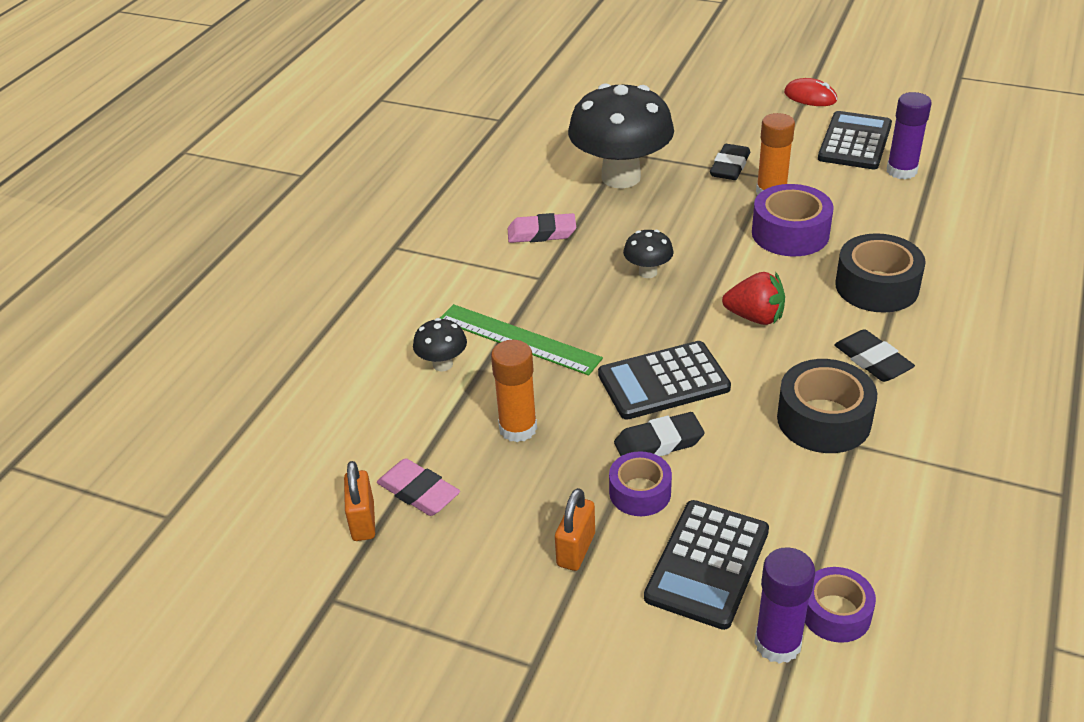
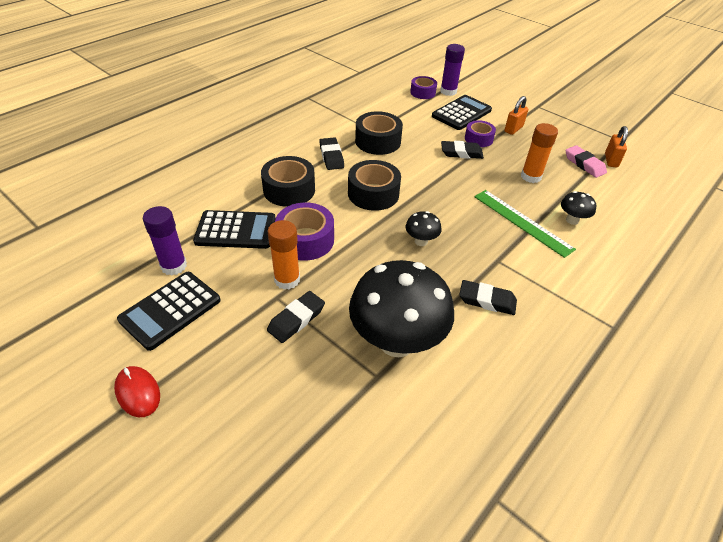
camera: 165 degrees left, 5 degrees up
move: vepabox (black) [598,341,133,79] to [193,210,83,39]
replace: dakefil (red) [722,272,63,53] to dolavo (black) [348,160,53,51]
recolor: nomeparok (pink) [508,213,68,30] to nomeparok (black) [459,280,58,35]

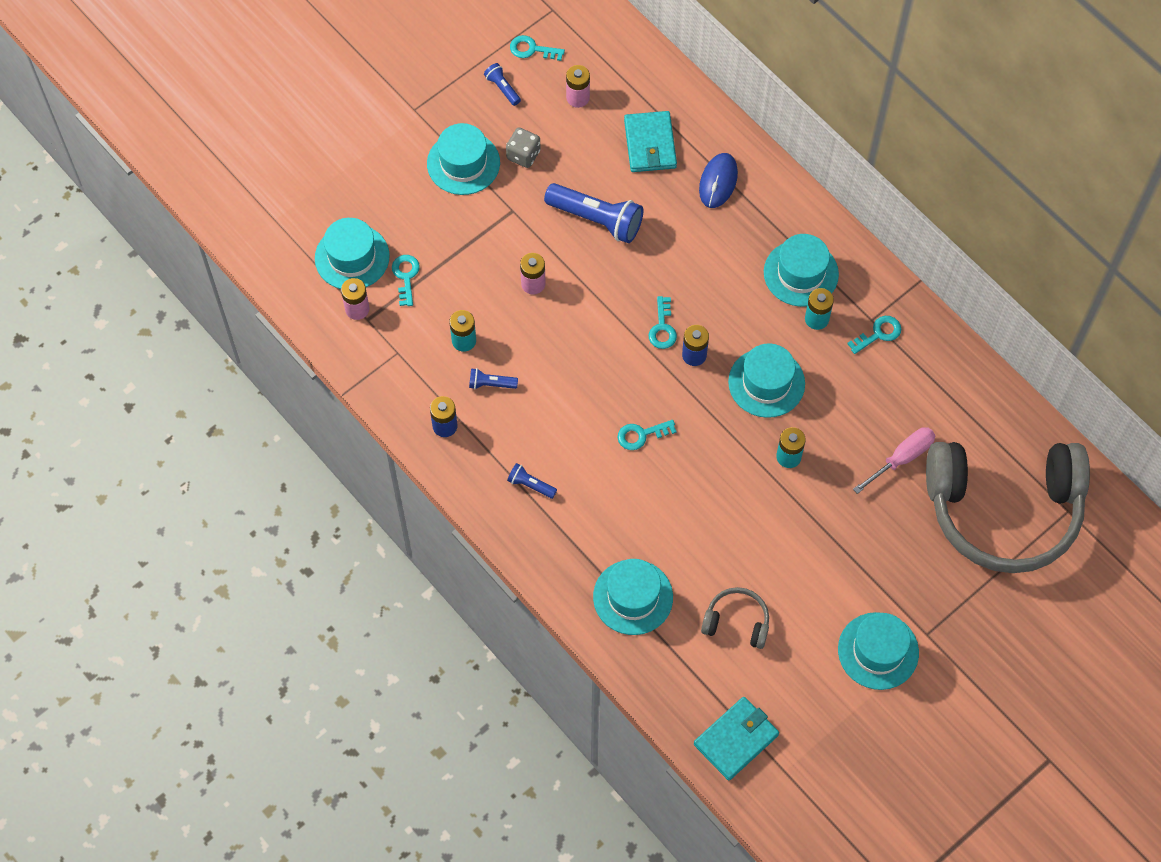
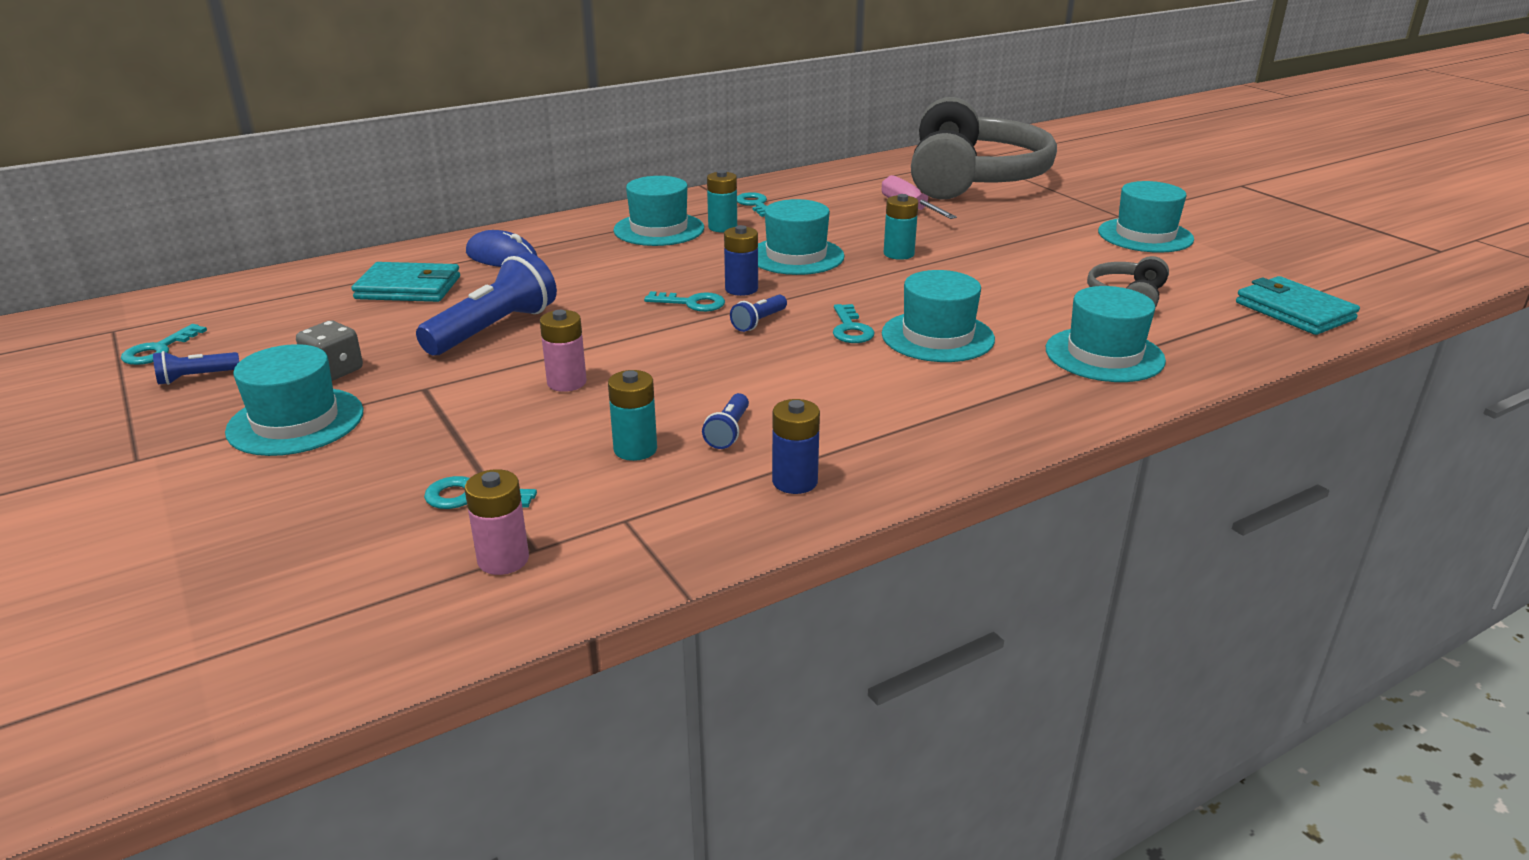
camera: 80 degrees left, 35 degrees down
delete: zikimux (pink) [566,65,24,43]
move: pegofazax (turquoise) [315,218,75,71] to [882,270,113,92]; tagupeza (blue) [507,463,50,36] to [730,295,57,37]

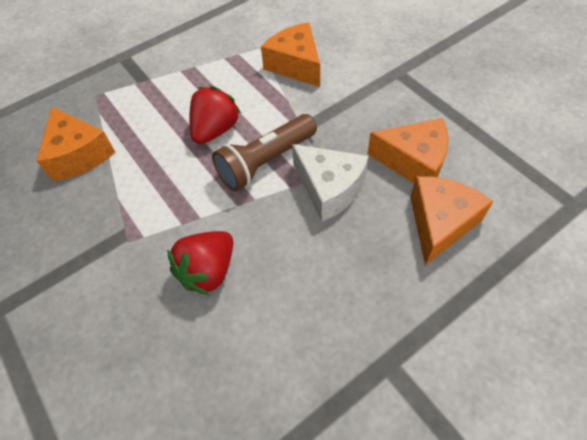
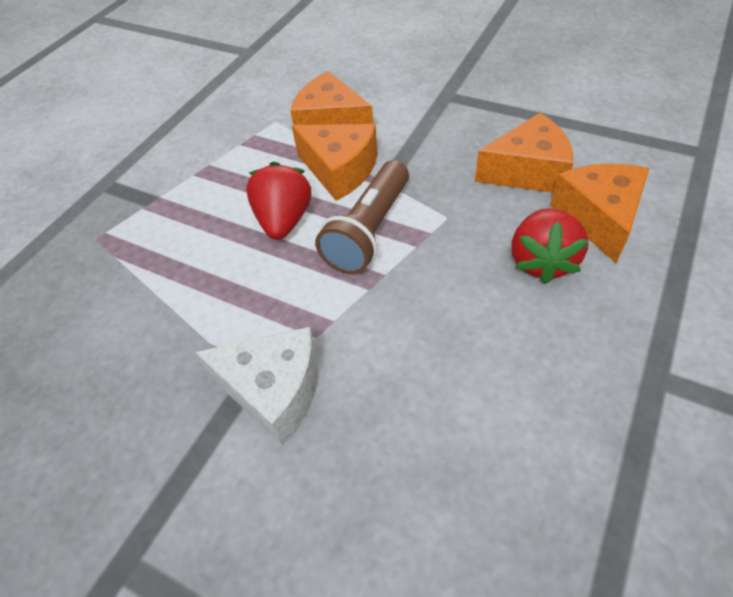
camera: 25 degrees left, 5 degrees down
move: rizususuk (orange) [37,107,78,74] to [292,124,86,77]; dakefil (red) [167,231,66,64] to [511,208,78,76]; rizususuk (white) [292,144,77,78] to [195,327,124,119]

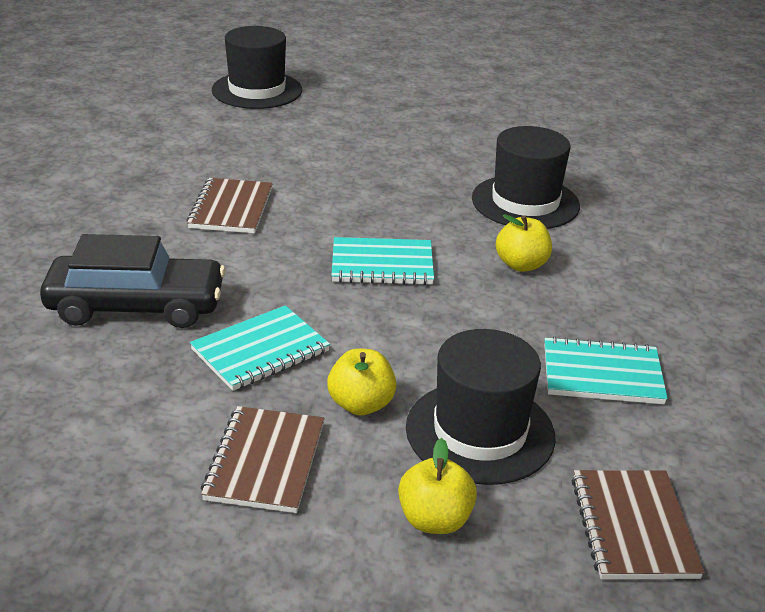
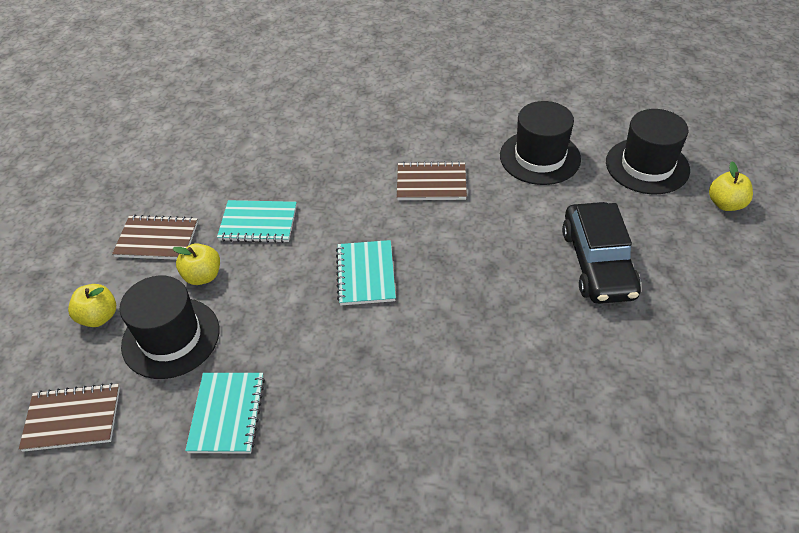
camera: 90 degrees right, 15 degrees up
move: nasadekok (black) [40,234,186,94] to [562,202,79,102]; pegofazax (black) [472,126,108,103] to [500,101,81,84]; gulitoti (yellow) [496,214,56,58] to [709,161,44,50]
rotate: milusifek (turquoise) [190,305,140,86] = [217,200,80,43] 45 degrees counterclockwise

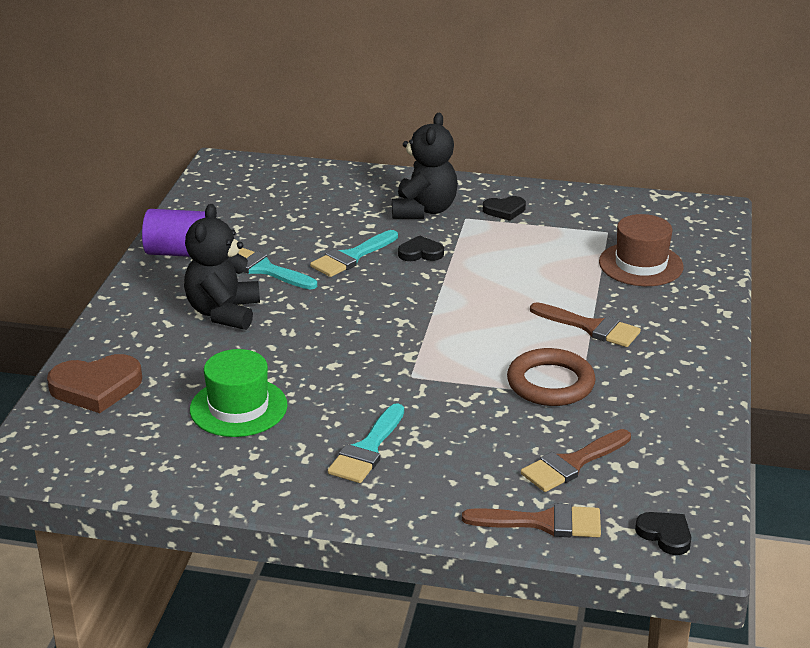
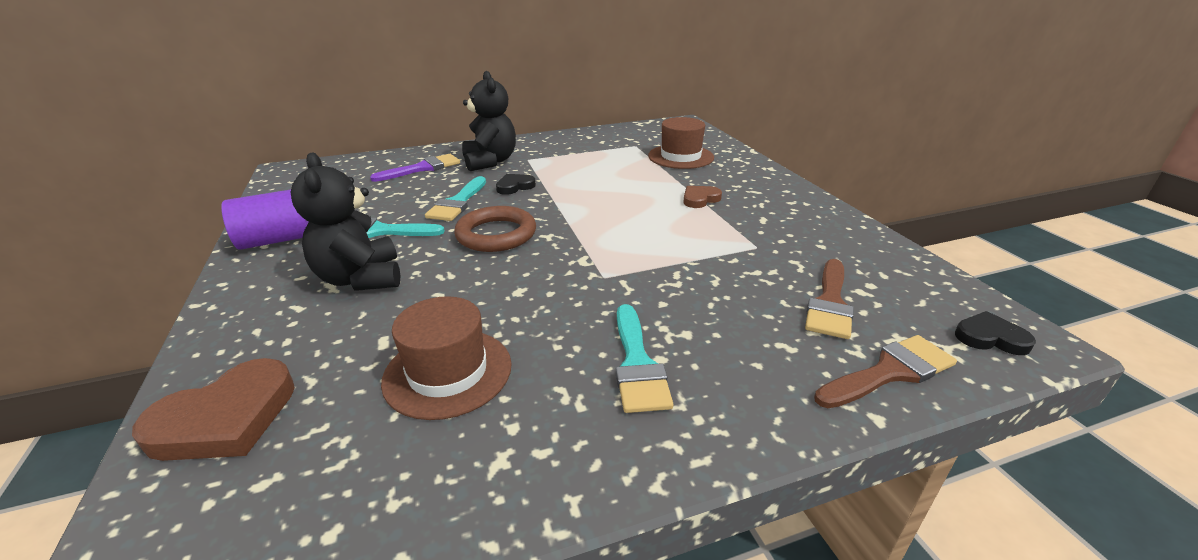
camera: 30 degrees left, 0 degrees up
delete: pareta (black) [483,196,43,25]
insert: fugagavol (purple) [370,154,90,28]
move: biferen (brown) [507,348,89,58] to [454,206,82,46]
replace: fugagavol (brown) [530,302,111,45] to pareta (brown) [683,186,39,22]
recolor: pegofazax (green) [190,349,98,88] to pegofazax (brown) [381,296,131,124]

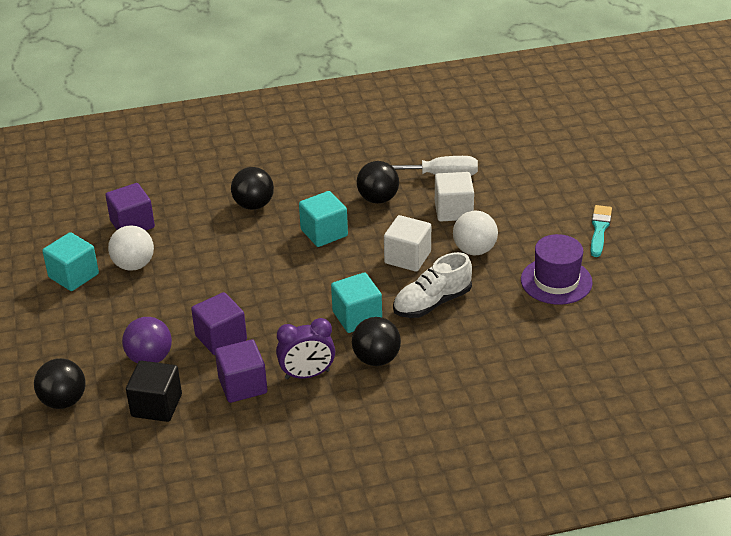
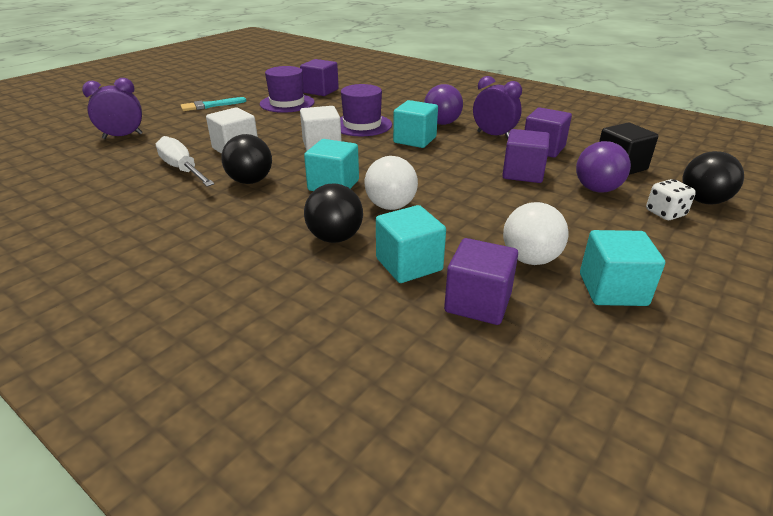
camera: 130 degrees left, 5 degrees down
insert: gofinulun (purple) [82,78,61,61]; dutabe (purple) [300,59,39,37]; dutabe (turquoise) [376,205,70,78]; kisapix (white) [646,179,50,41]
move: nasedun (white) [453,211,45,44] to [365,156,53,54]
replace: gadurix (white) [393,252,79,66] to pegofazax (purple) [340,84,52,52]
recolor: nasedun (black) [352,317,49,49] to nasedun (purple) [424,84,39,41]

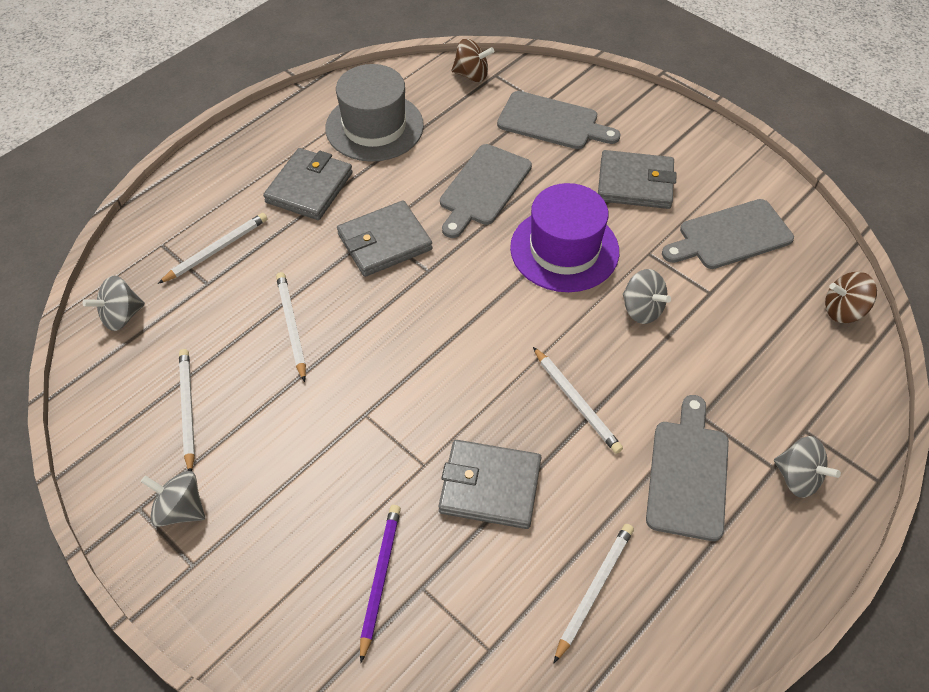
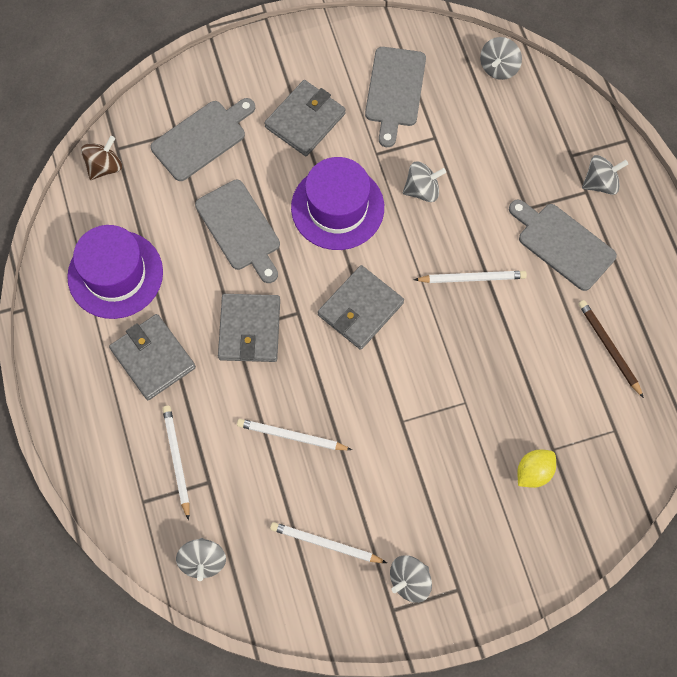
camera: 60 degrees left, 15 degrees up
move: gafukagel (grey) [438,440,103,89] to [318,265,86,85]
replace: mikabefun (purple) [360,505,41,158] to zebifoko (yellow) [517,450,39,38]
recolor: pegofazax (grey) [325,64,99,98] to pegofazax (purple) [67,225,96,94]; mikabefun (white) [554,524,80,139] to mikabefun (brown) [579,300,65,98]; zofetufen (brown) [825,272,52,51] to zofetufen (grey) [480,37,42,43]

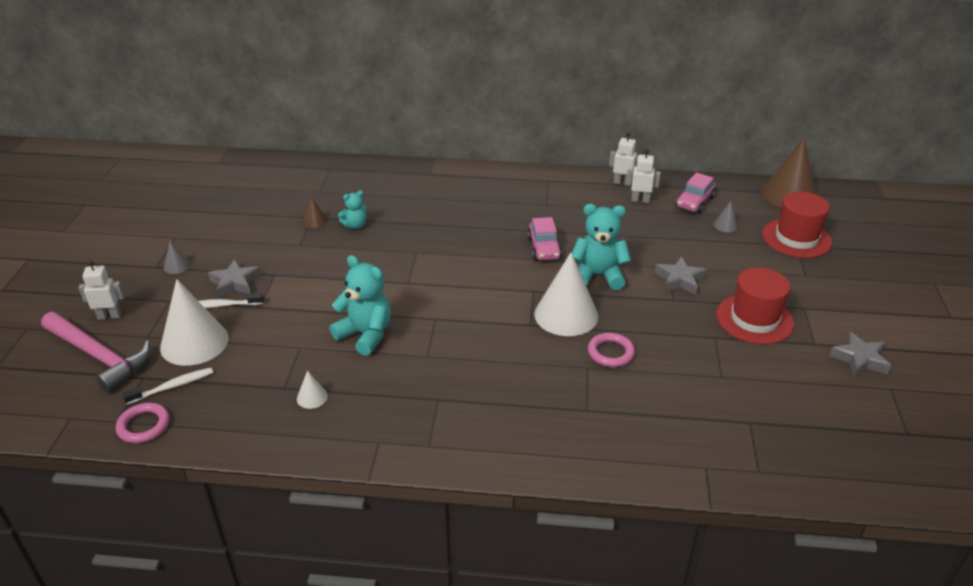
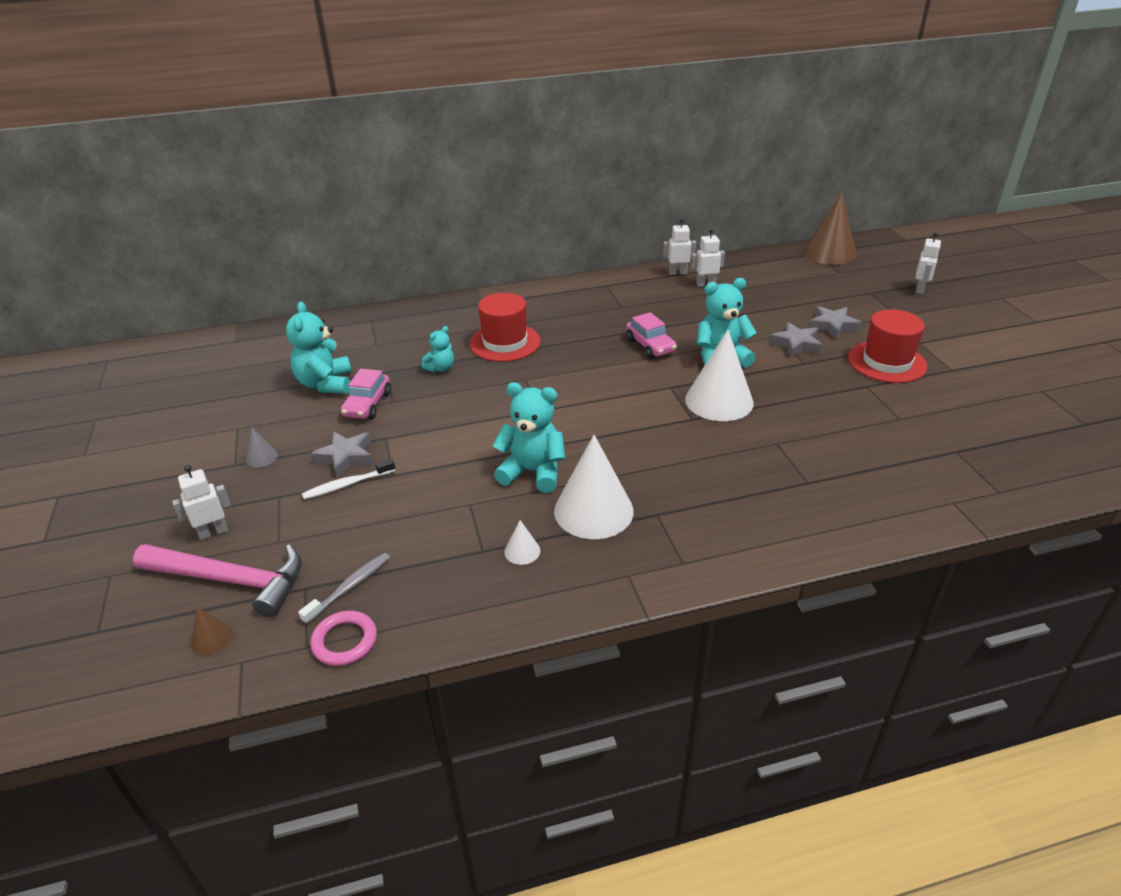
camera: 20 degrees left, 0 degrees up
delete: biferen (pink) [588,333,47,34]; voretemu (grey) [714,201,24,31]
insert: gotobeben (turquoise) [286,302,66,92]; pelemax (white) [915,232,26,62]
move: voretemu (white) [160,279,69,87] to [554,435,80,104]; voretemu (brown) [303,197,24,31] to [191,607,42,48]; nasadekok (pink) [676,172,40,41] to [341,369,50,50]; pegofazax (red) [762,192,70,66] to [469,293,72,69]; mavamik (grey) [829,331,62,47] to [809,306,53,34]
recolor: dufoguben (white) [122,367,91,38] to dufoguben (grey) [298,553,92,71]

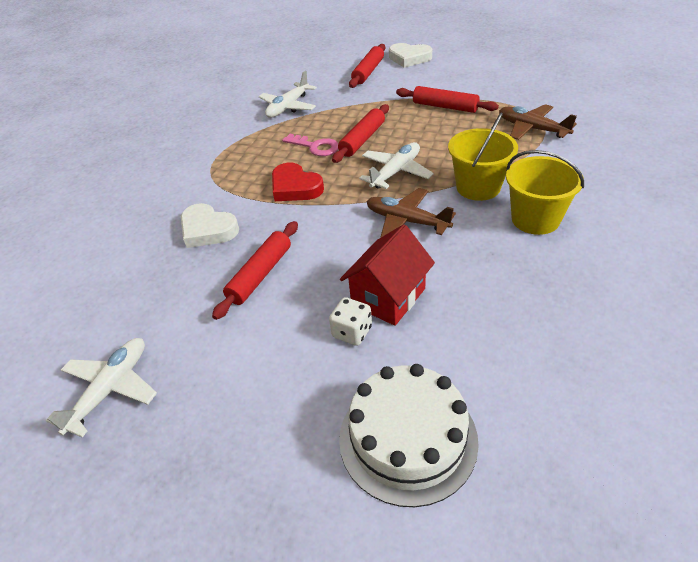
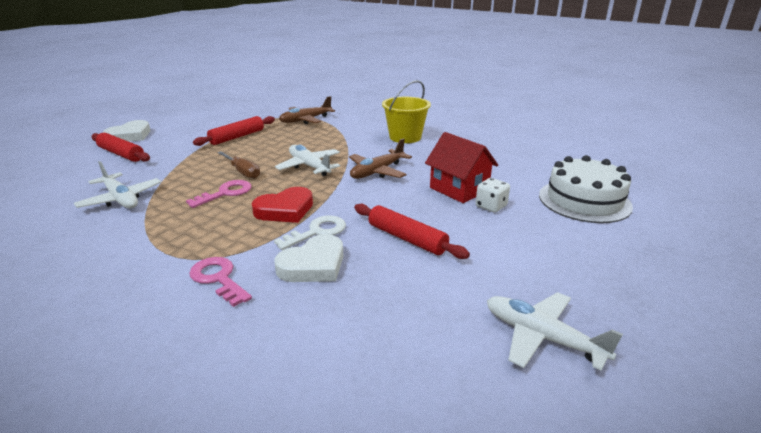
camera: 80 degrees left, 15 degrees down
delete: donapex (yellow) [448,112,70,89]
insert: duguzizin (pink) [189,257,63,50]; duguzizin (white) [274,215,72,35]
replace: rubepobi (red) [332,104,57,59] to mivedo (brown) [217,151,43,28]

